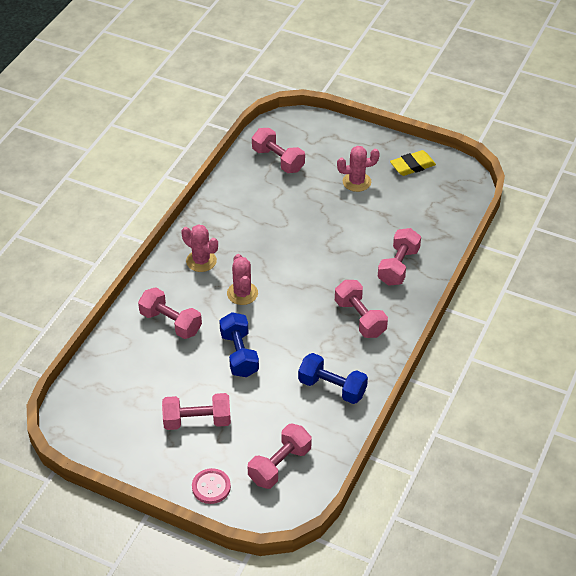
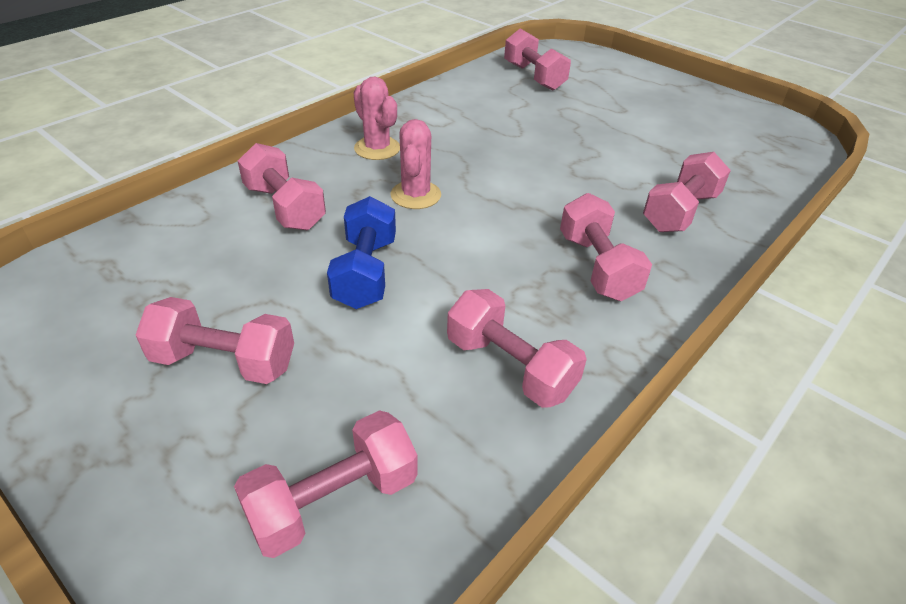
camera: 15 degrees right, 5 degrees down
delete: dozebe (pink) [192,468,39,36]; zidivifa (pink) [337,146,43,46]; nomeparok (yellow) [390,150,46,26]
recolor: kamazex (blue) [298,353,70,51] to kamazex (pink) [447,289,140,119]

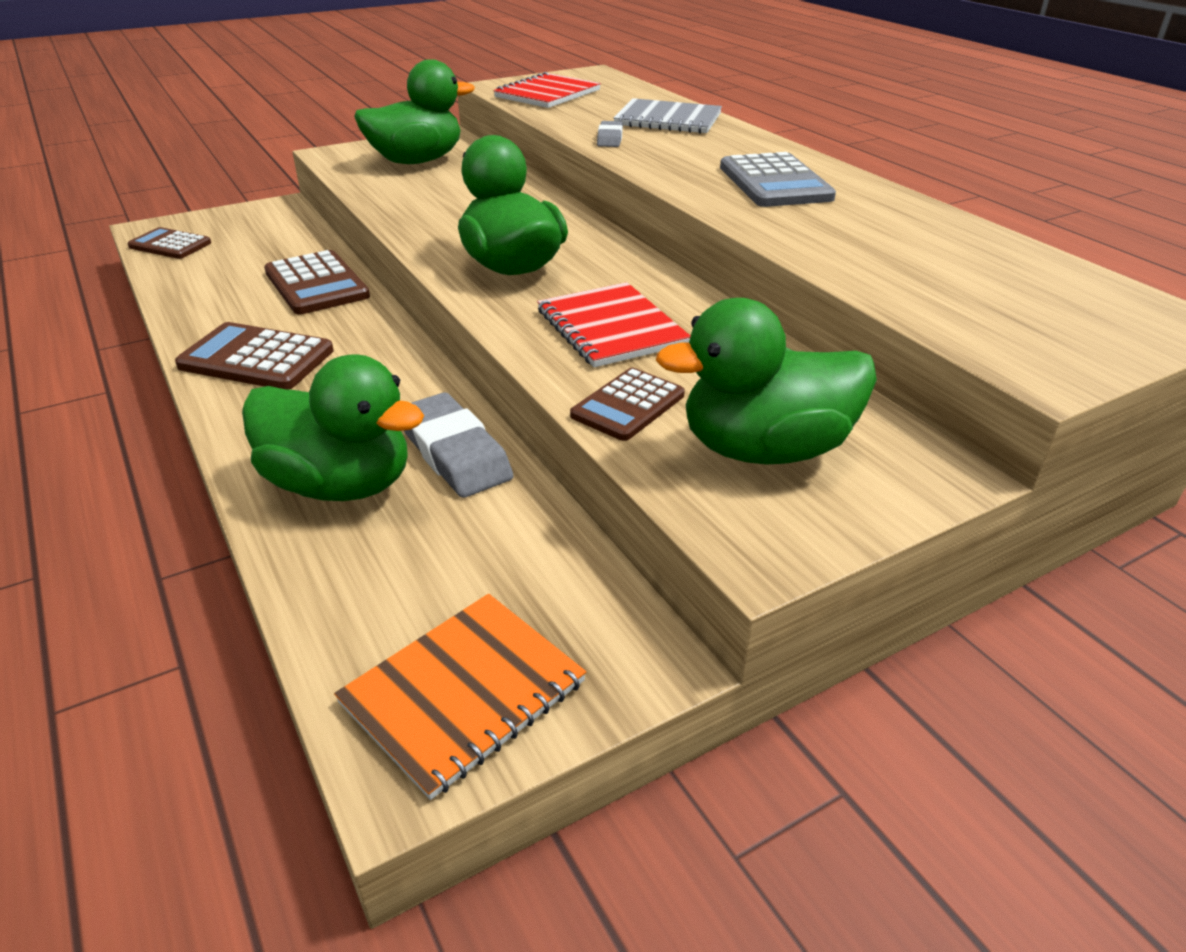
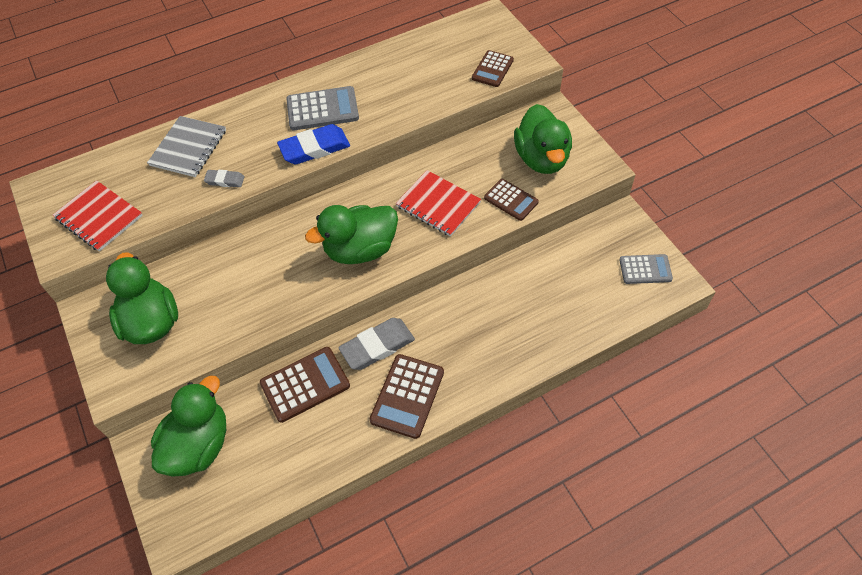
camera: 85 degrees left, 20 degrees up
insert: nomeparok (blue) [277,124,73,41]
move: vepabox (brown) [127,227,84,32] to [472,50,42,37]; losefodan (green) [242,354,182,147] to [151,376,75,101]; nomeparok (grey) [404,393,110,105] to [338,318,77,52]
replace: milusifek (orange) [334,594,252,206] to vepabox (grey) [619,254,54,30]
rotate: milusifek (red) [537,282,154,85] = [396,170,85,67] 60 degrees clockwise

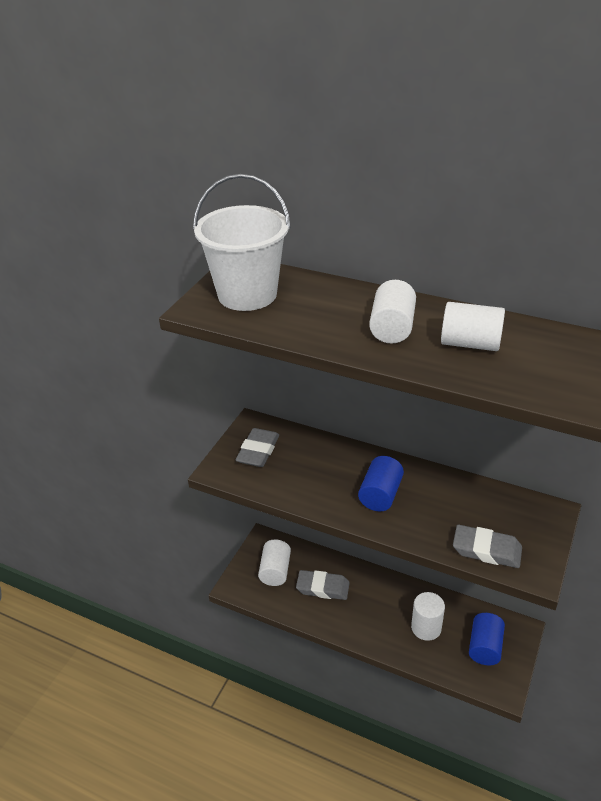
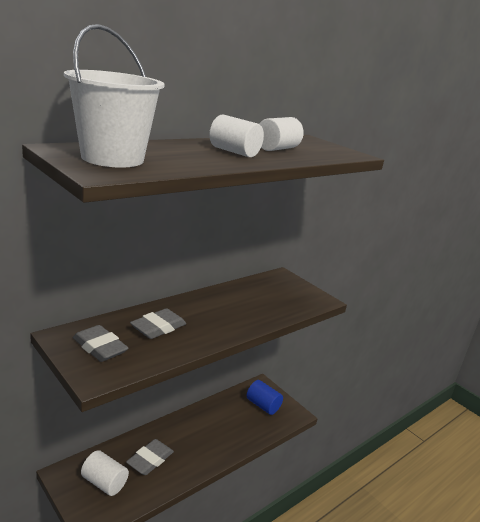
camera: 70 degrees left, 15 degrees down
delete: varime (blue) [358,456,46,56]; varime (white) [411,592,34,49]
move: nomeparok (grey) [453,525,69,43] to [130,308,56,31]

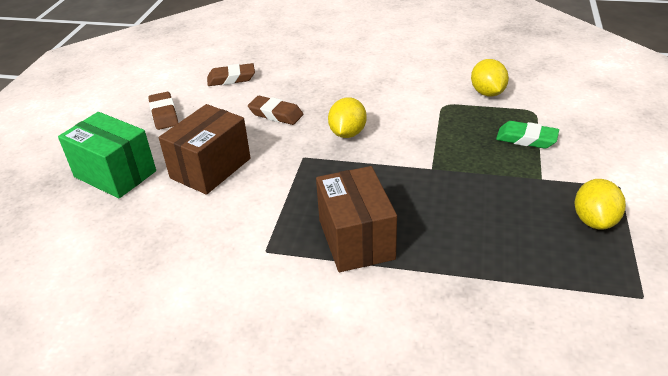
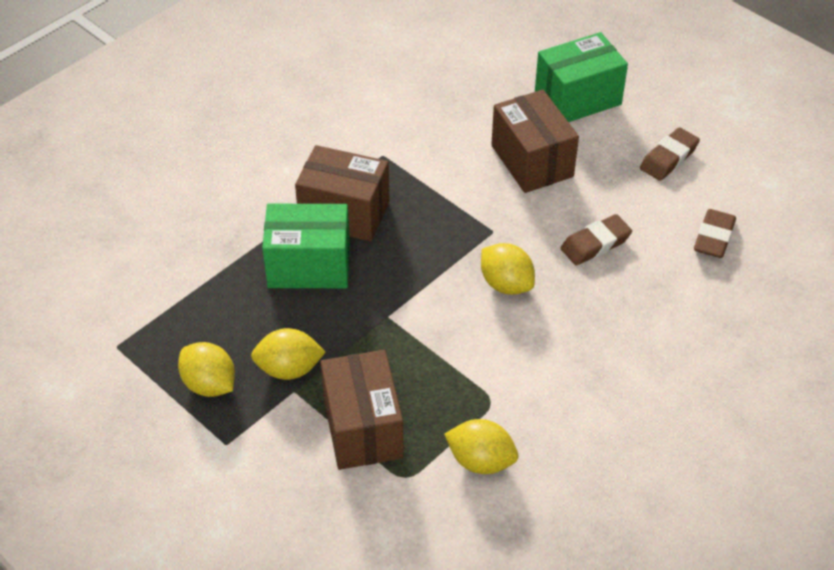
camera: 120 degrees right, 10 degrees up
insert: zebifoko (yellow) [251,328,75,52]; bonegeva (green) [262,204,88,84]
replace: nomeparok (green) [496,121,63,28] to bonegeva (brown) [320,350,84,120]
rotate: nomeparok (brown) [148,92,30,38] = [640,127,60,54] 60 degrees counterclockwise

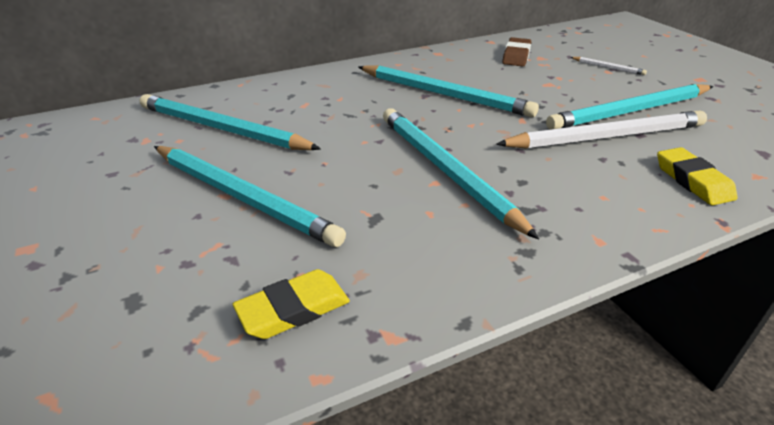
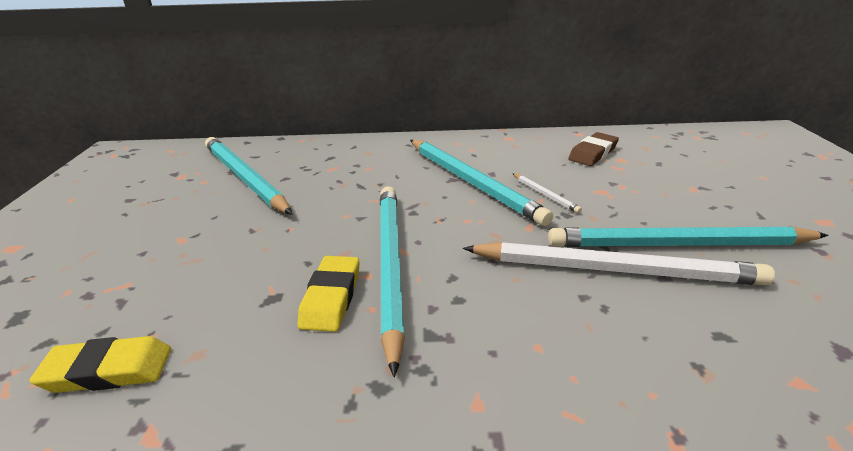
camera: 25 degrees right, 5 degrees down
delete: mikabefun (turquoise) [154,146,192,101]
move: mikabefun (white) [570,57,77,18] to [512,173,70,40]; nomeparok (yellow) [657,147,81,58] to [297,256,63,76]

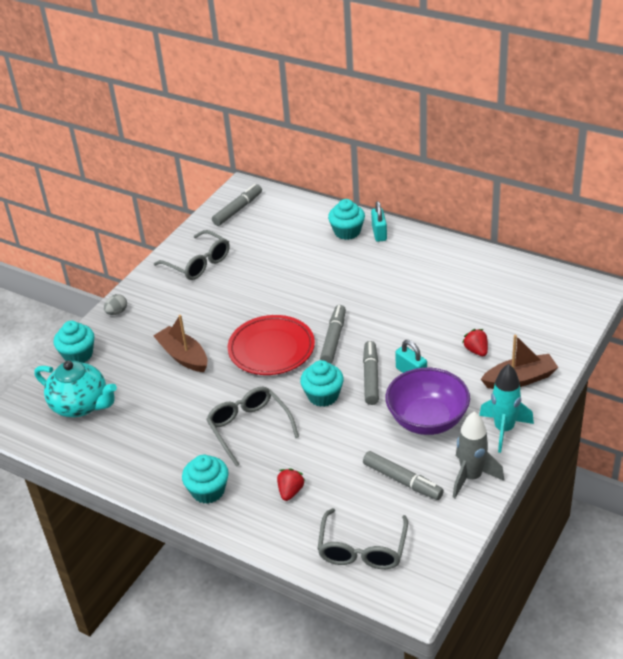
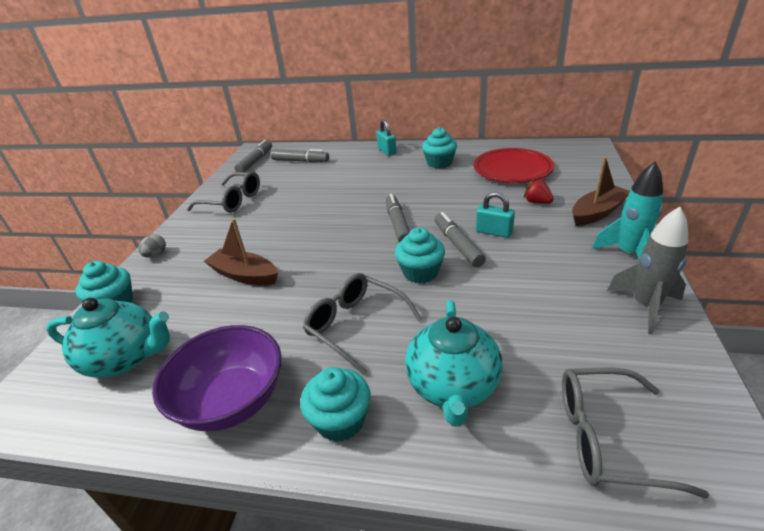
camera: 20 degrees left, 5 degrees down
move: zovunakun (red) [228,315,87,60] to [474,148,80,35]; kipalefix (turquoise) [328,199,37,41] to [422,127,35,42]; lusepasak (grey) [363,451,81,49] to [270,149,59,13]; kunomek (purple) [386,368,84,67] to [152,325,130,106]
replace: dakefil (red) [277,468,28,33] to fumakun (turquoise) [405,300,98,126]
rotate: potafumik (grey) [317,508,91,61] = [562,368,147,130] 105 degrees clockwise

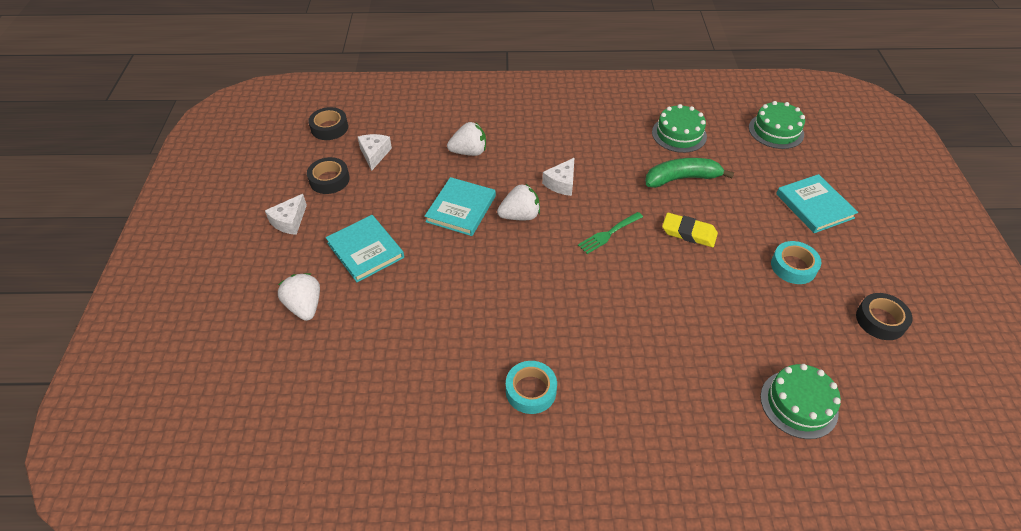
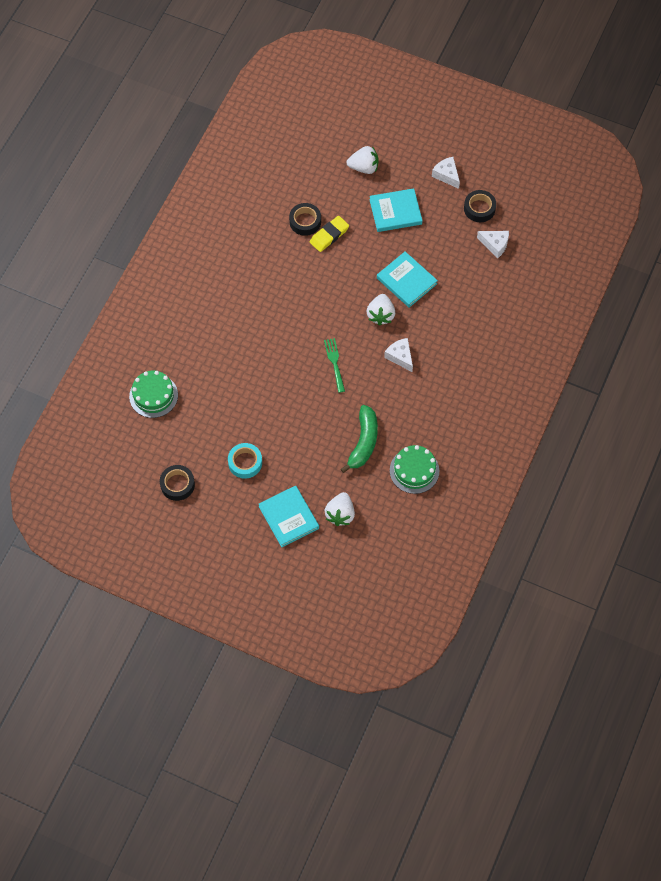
camera: 115 degrees right, 15 degrees up
delete: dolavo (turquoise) [506,361,51,53]; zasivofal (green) [749,101,56,48]
move: dolavo (black) [308,107,40,33] to [289,203,32,33]; dakefil (white) [447,122,39,34] to [325,492,30,34]; nomeparok (yellow) [662,213,56,34] to [310,216,39,36]
rotate: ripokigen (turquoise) [776,174,82,59] = [258,486,61,61] 60 degrees clockwise

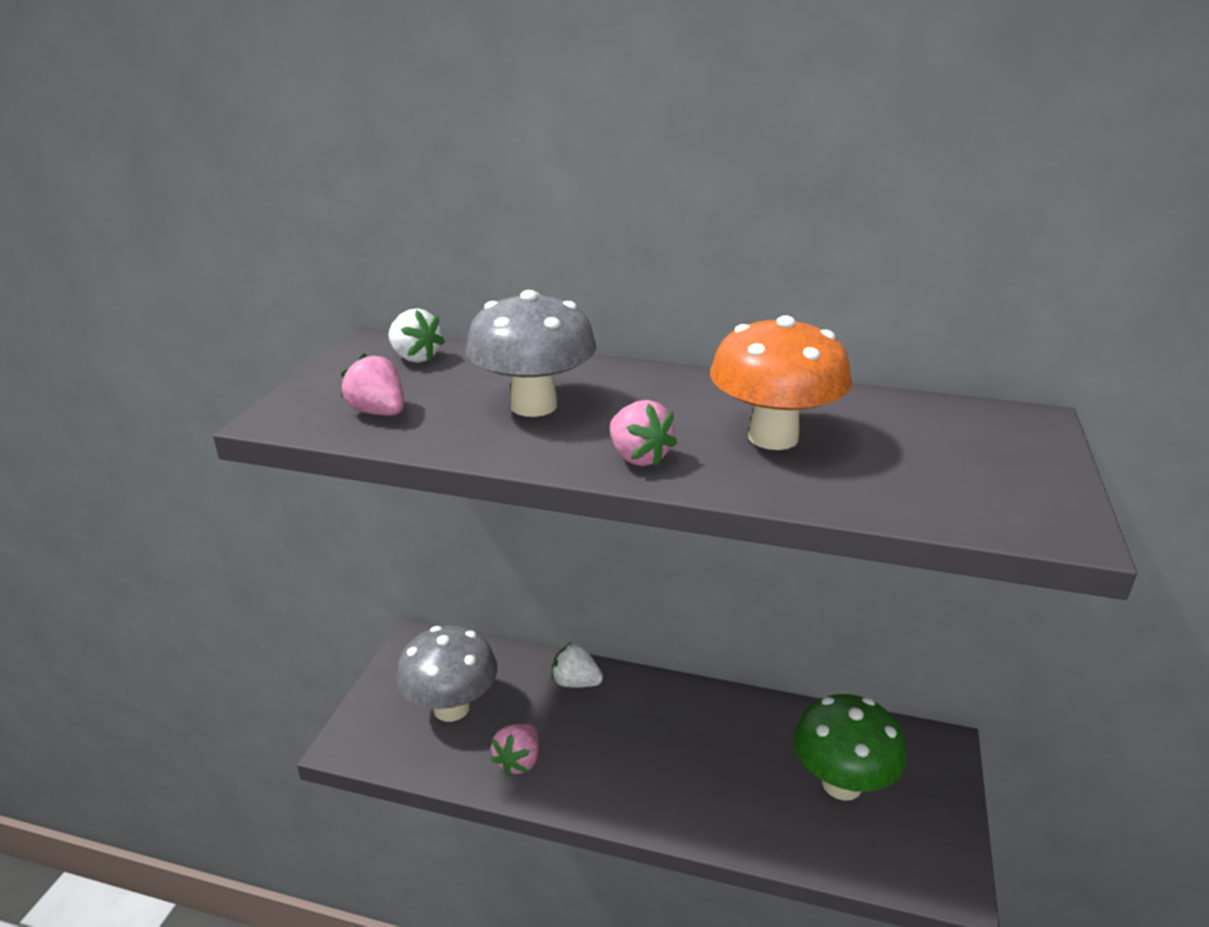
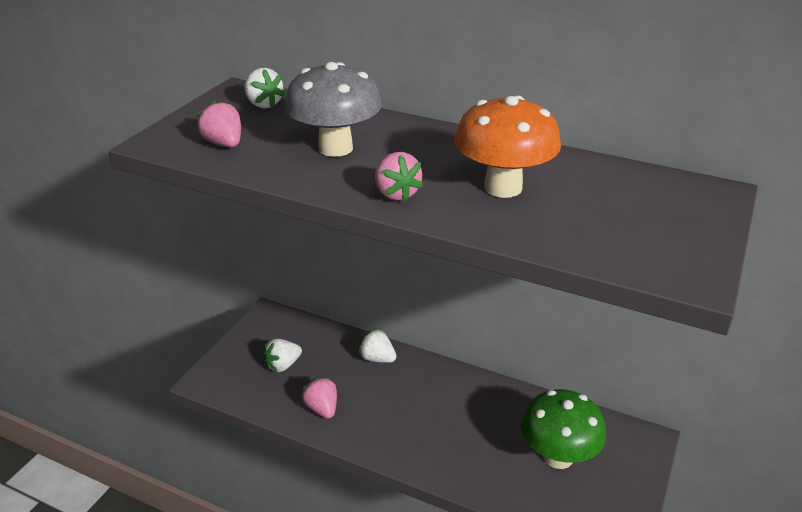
camera: 10 degrees right, 5 degrees up
replace: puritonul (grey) [396,626,101,96] to dakefil (white) [263,338,39,34]
rotate: dakefil (pink) [490,724,49,52] = [302,377,35,42] 120 degrees clockwise

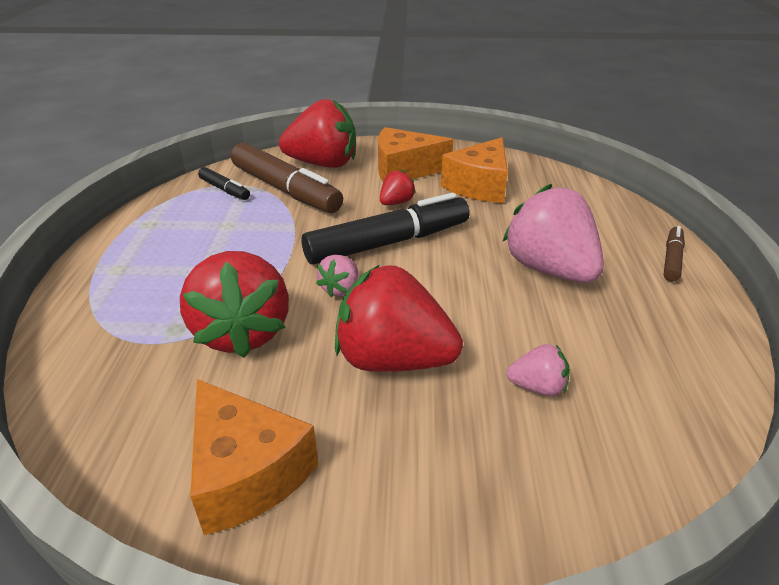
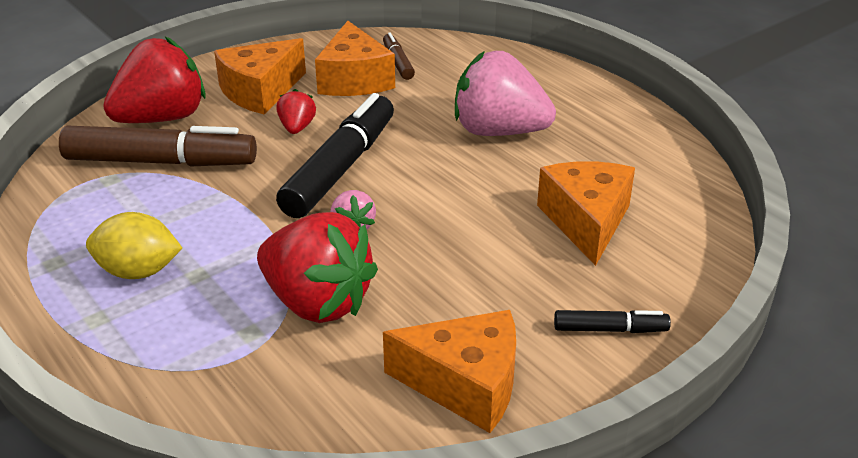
camera: 40 degrees left, 0 degrees up
delete: dakefil (red) [335,265,128,107]
insert: zebifoko (yellow) [86,212,96,67]
move: lusepasak (black) [198,167,52,33] to [554,310,117,23]; lusepasak (brown) [664,226,21,56] to [383,32,32,48]
replace: dakefil (pink) [507,344,63,52] to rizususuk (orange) [537,161,98,105]

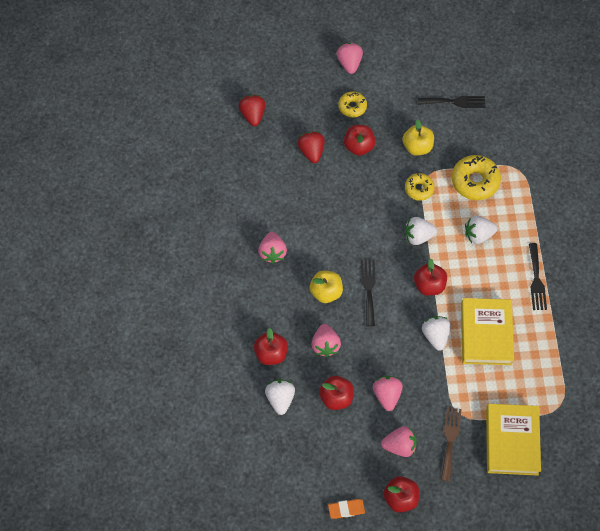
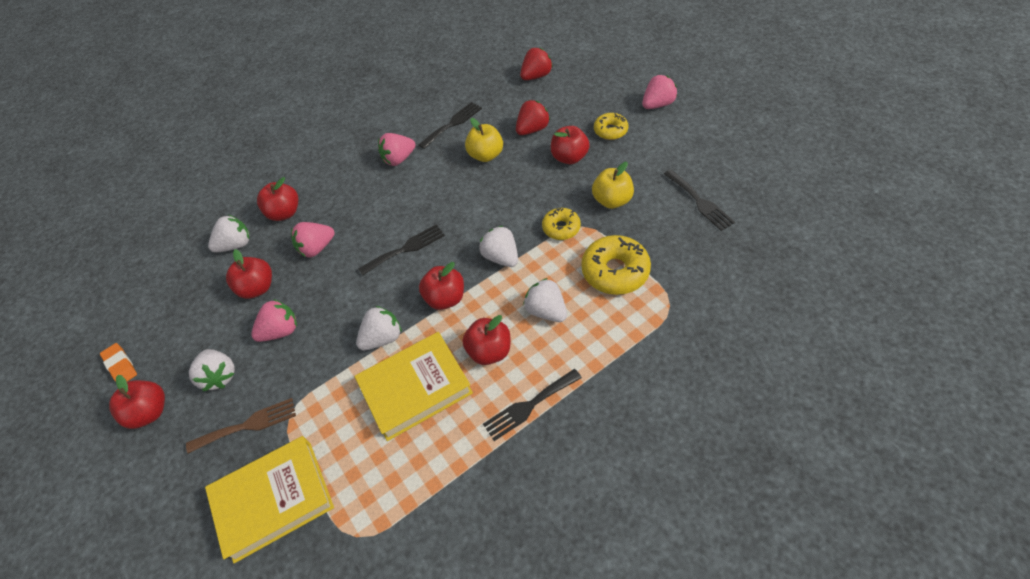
camera: 65 degrees right, 10 degrees down
insert: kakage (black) [419,102,63,47]; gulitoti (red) [463,315,47,50]
move: gulitoti (yellow) [310,271,33,32] to [465,118,38,44]
recolor: dakefil (pink) [381,426,36,31] to dakefil (white) [189,349,46,42]

